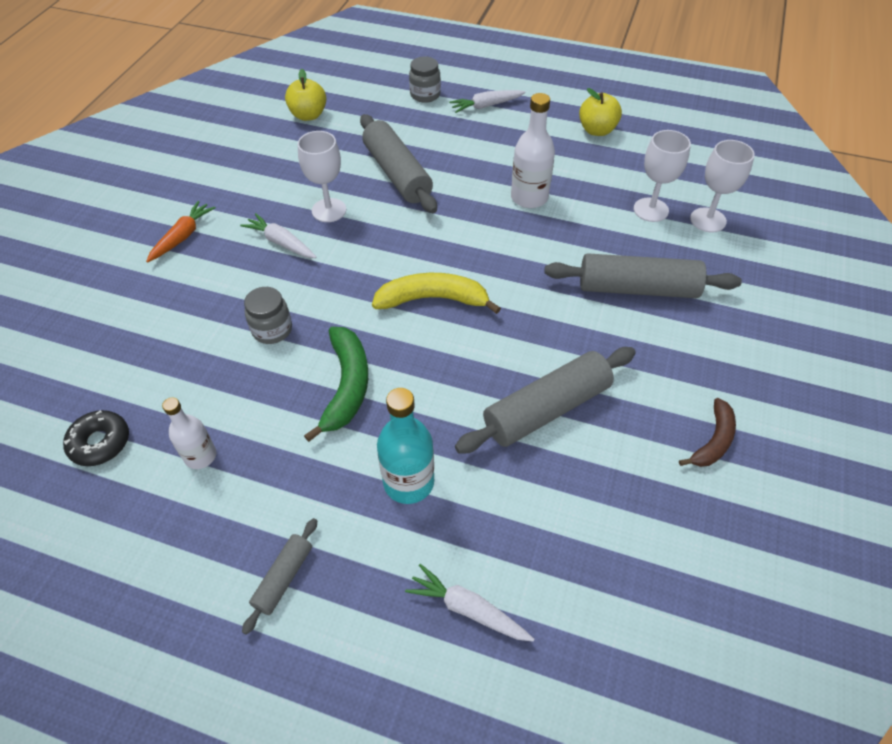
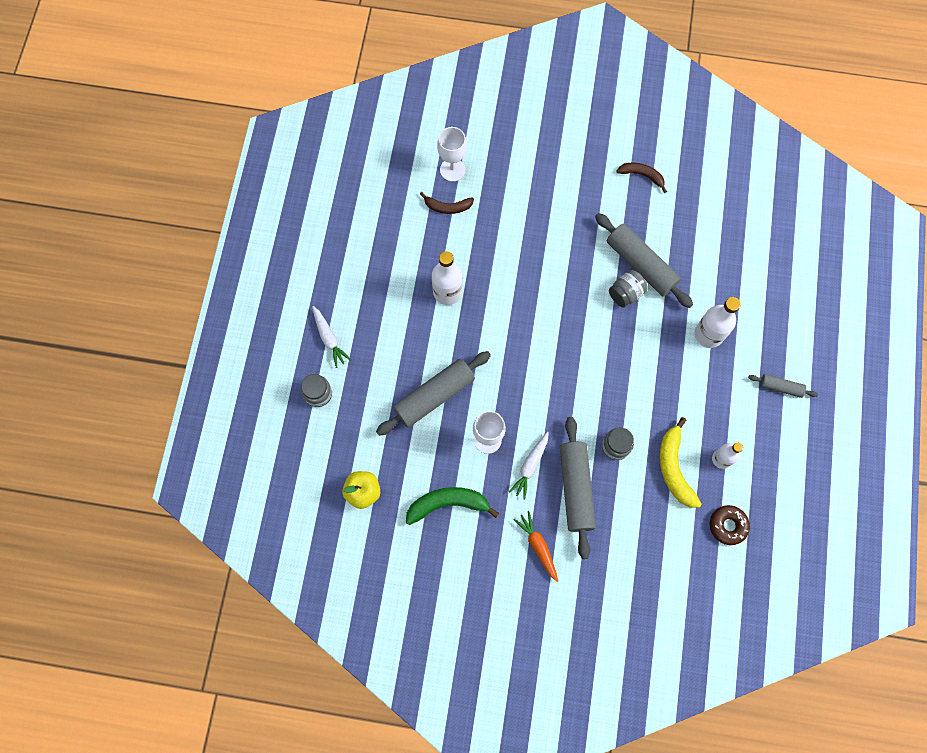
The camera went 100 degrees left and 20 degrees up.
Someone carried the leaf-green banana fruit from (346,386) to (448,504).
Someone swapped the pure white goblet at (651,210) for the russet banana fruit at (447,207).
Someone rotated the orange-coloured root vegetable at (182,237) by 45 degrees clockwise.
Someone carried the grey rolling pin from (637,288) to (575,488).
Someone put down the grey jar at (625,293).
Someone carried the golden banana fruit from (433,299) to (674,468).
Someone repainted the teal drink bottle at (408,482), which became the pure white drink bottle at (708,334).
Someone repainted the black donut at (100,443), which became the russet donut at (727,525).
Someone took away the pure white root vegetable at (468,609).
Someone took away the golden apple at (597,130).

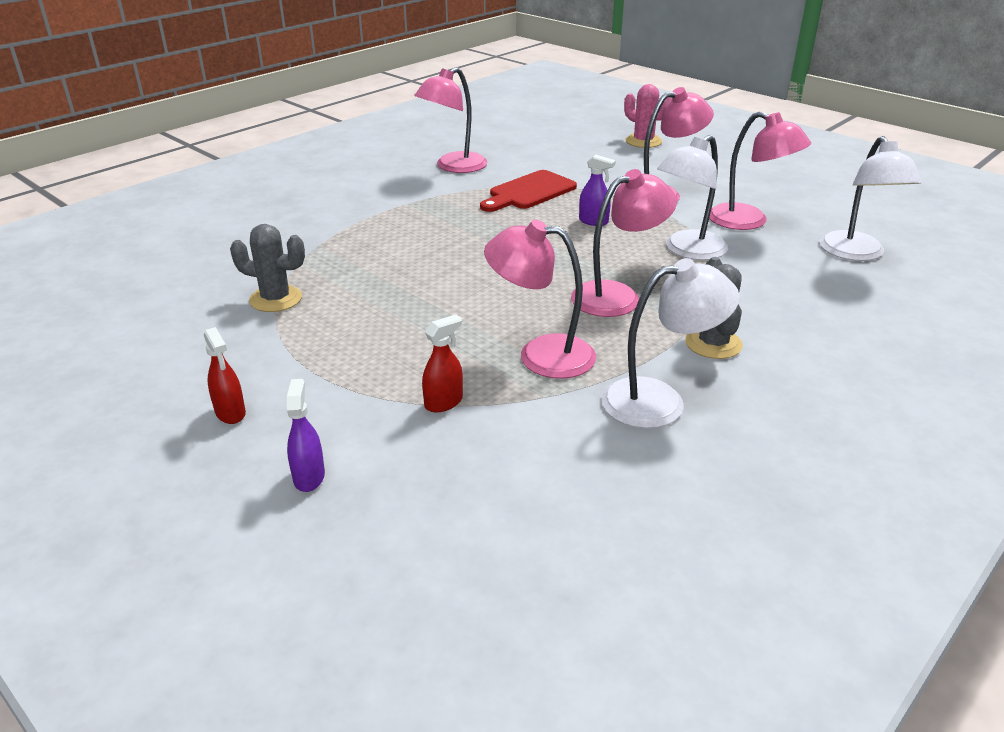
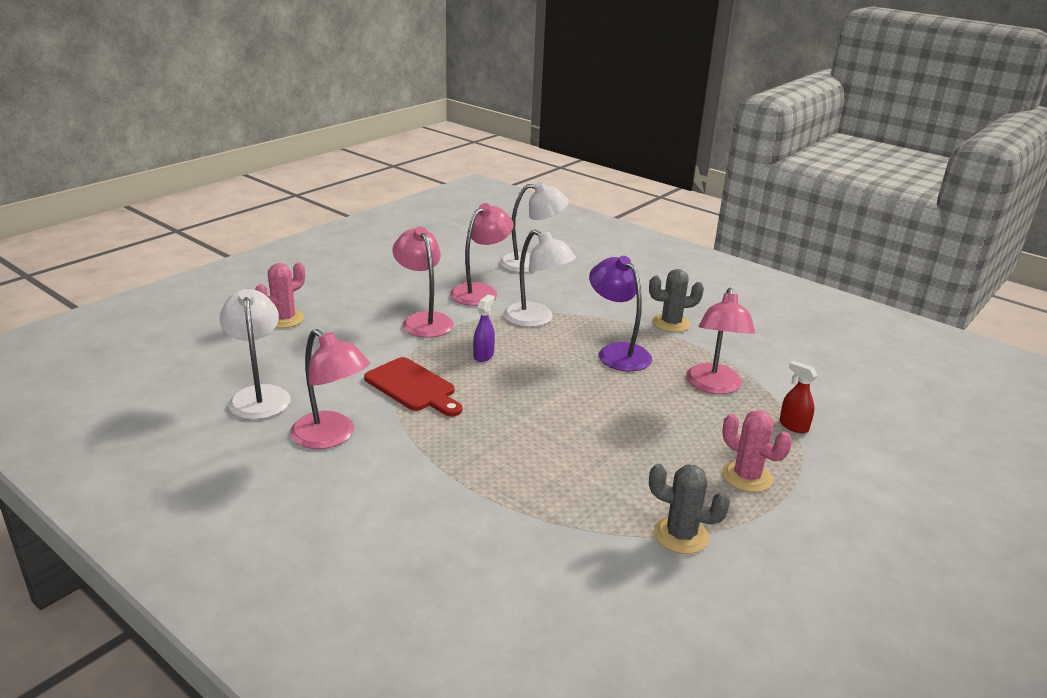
The camera went 95 degrees left and 5 degrees down.
Someone carried the pure white reading lamp from (659,401) to (259,395).
Someone repainted the pink reading lamp at (617,296), which became the royal purple reading lamp at (617,352).
Someone rotated the grey saguaro cactus at (276,299) by 75 degrees counterclockwise.
Someone put down the pink saguaro cactus at (747,477).
Someone took away the crimson sprayer at (230,413).
Someone took away the royal purple sprayer at (309,477).

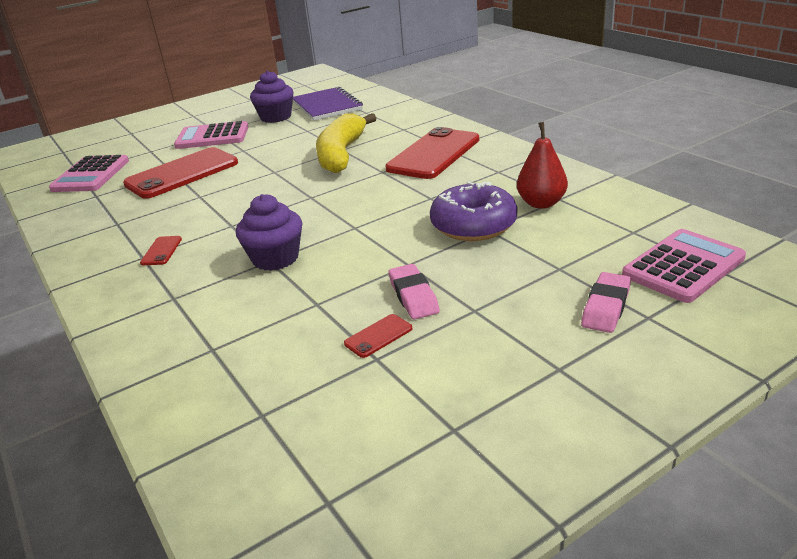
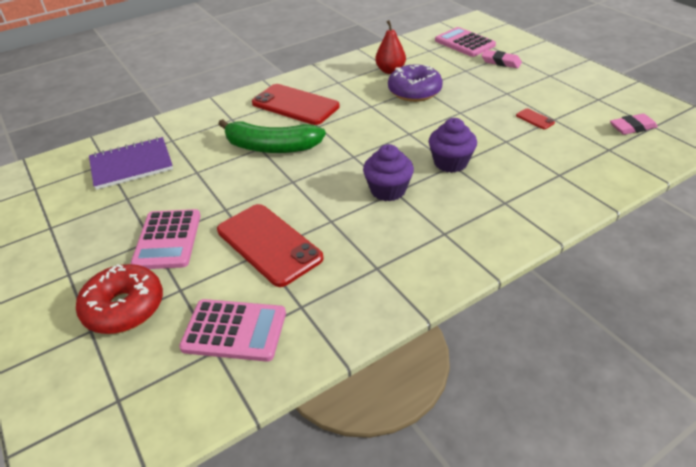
The camera went 90 degrees left and 10 degrees up.
Someone put down the crimson donut at (124,307).
Someone repainted the golden banana fruit at (341,154), which became the leaf-green banana fruit at (271,147).
Someone carried the royal purple fairy cake from (276,117) to (388,190).
Someone carried the pink pencil eraser from (413,296) to (632,127).
Someone took away the crimson mobile phone at (161,251).

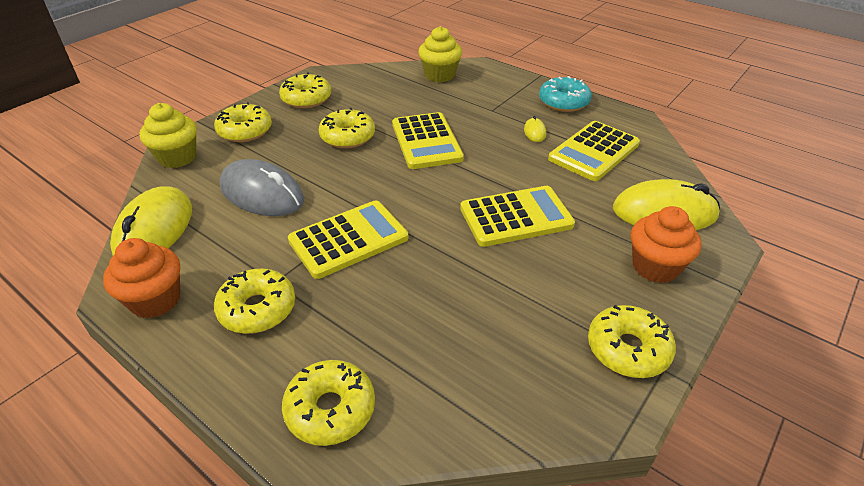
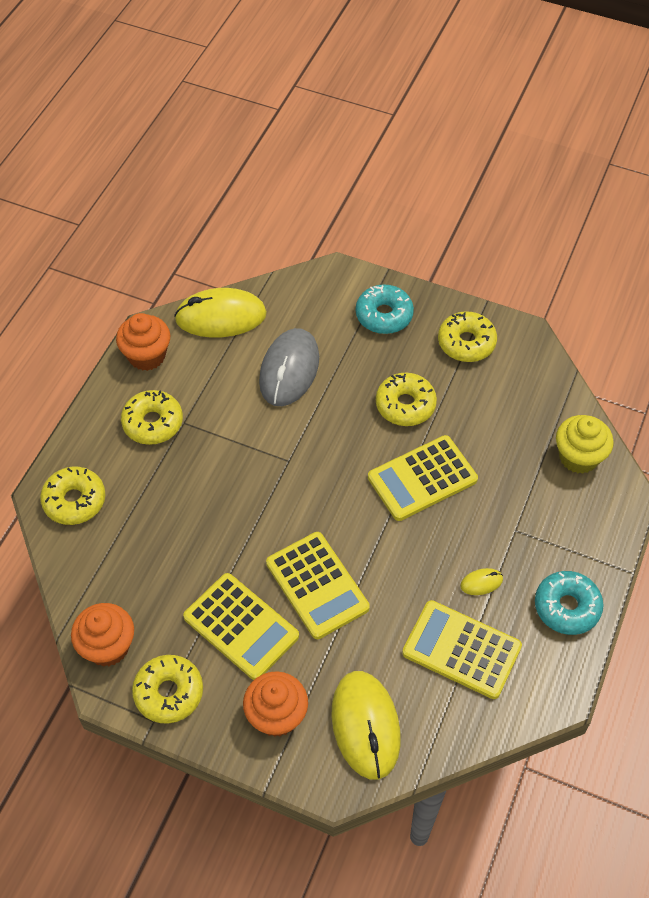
The camera went 75 degrees right and 15 degrees up.
Someone put down the orange-coloured fairy cake at (108,646).
Someone carried the golden calculator from (348,239) to (241,626).
Someone repainted the golden donut at (245,131), which became the teal donut at (384,315).
Someone took away the golden fairy cake at (177,157).

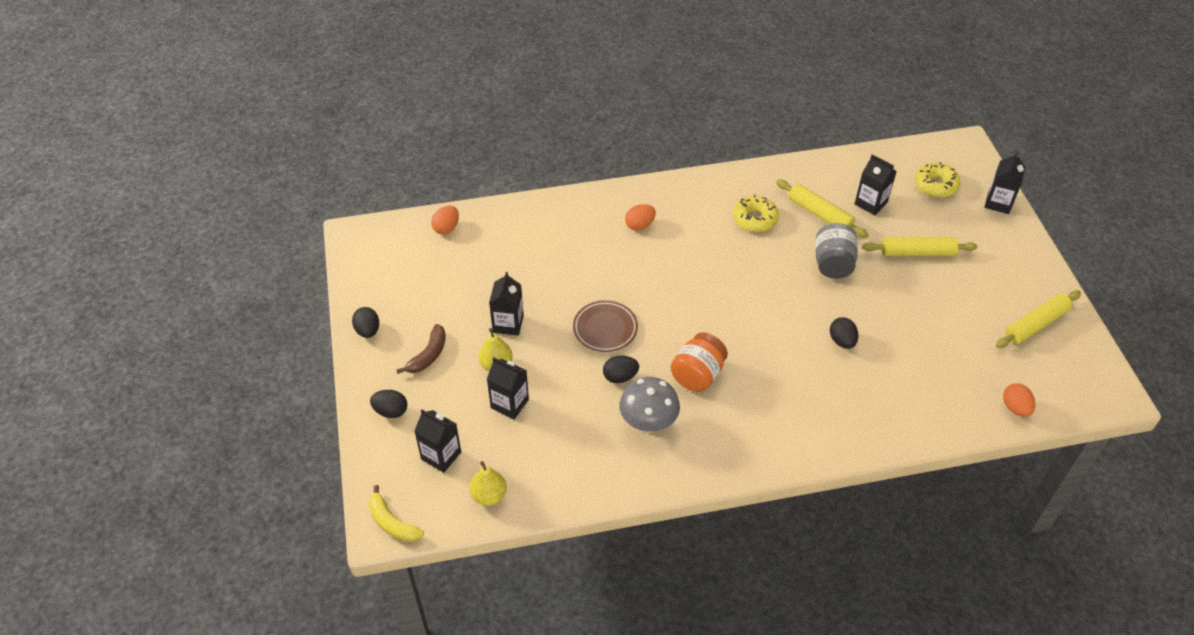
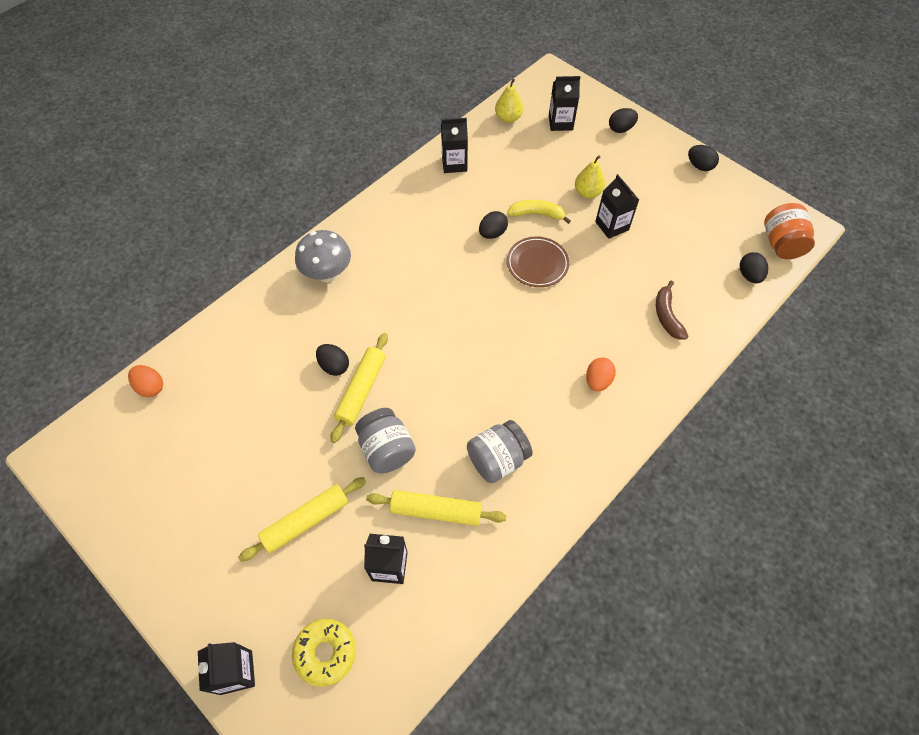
The camera went 145 degrees right and 10 degrees up.
Someone carried the grey fungus from (648,423) to (327,274).
Someone carried the golden rolling pin from (1035,324) to (361,390).
Someone carried the black milk carton from (509,404) to (454,164).
Someone swapped the golden donut at (755,219) for the grey jar at (497,459).
Someone carried the golden banana fruit from (392,522) to (537,214).
Someone carried the russet banana fruit from (428,355) to (667,316).
Someone repainted the orange-coloured egg at (446,228), which became the black egg at (749,275).
Someone carried the orange-coloured jar from (697,375) to (781,244).

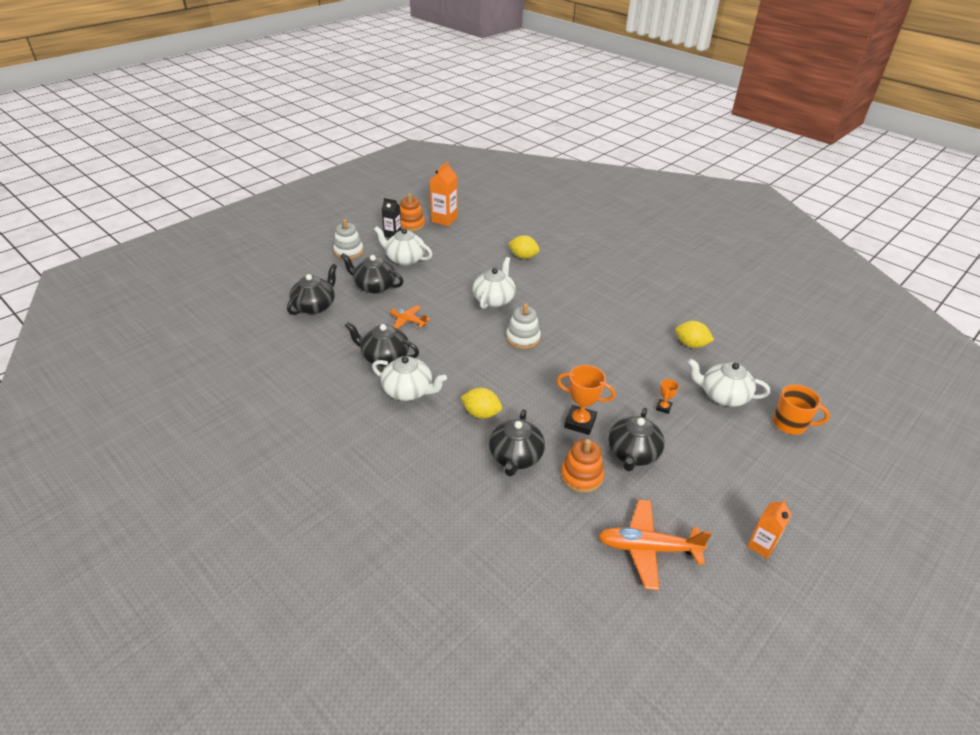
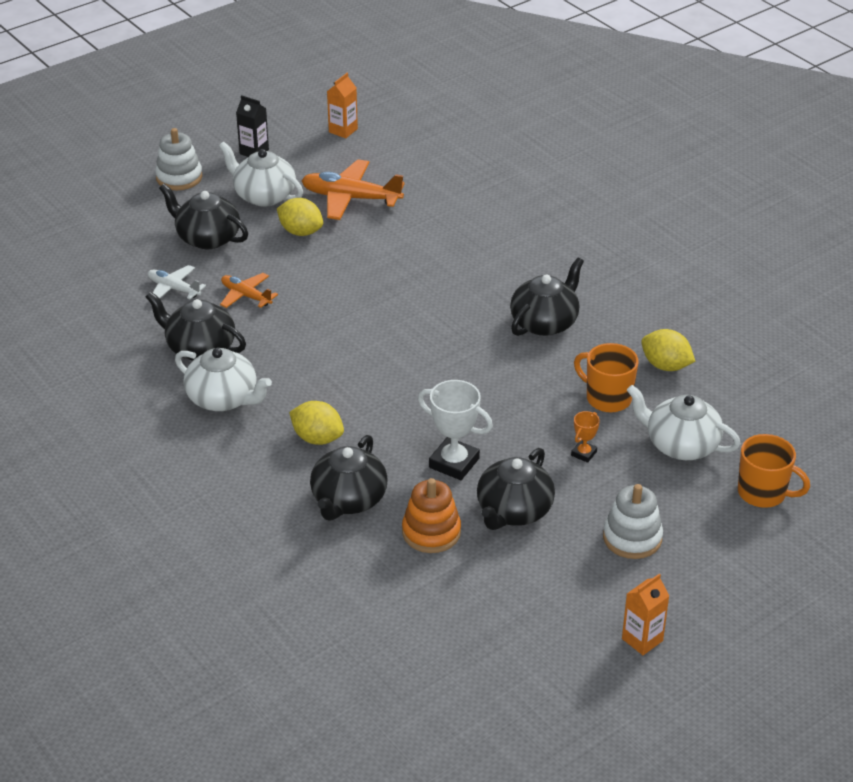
The camera went 10 degrees right and 0 degrees up.
Someone put down the pure white aeroplane at (174,289).
Someone carried the golden lemon from (523,256) to (301,232).
Someone carried the orange-coloured aeroplane from (648,548) to (350,198).
Someone scaled the orange-coloured milk carton at (444,219) by 0.65.
Someone repainted the orange-coloured prize cup at (580,422), which became the pure white prize cup at (454,463).
Someone carried the black china teapot from (315,306) to (545,322).
Someone put down the orange-coloured tea mug at (607,398).
Someone carried the pure white stacking toy from (523,338) to (632,538).
Someone took away the orange-coloured stacking toy at (411,225).
Someone took away the pure white china teapot at (494,299).

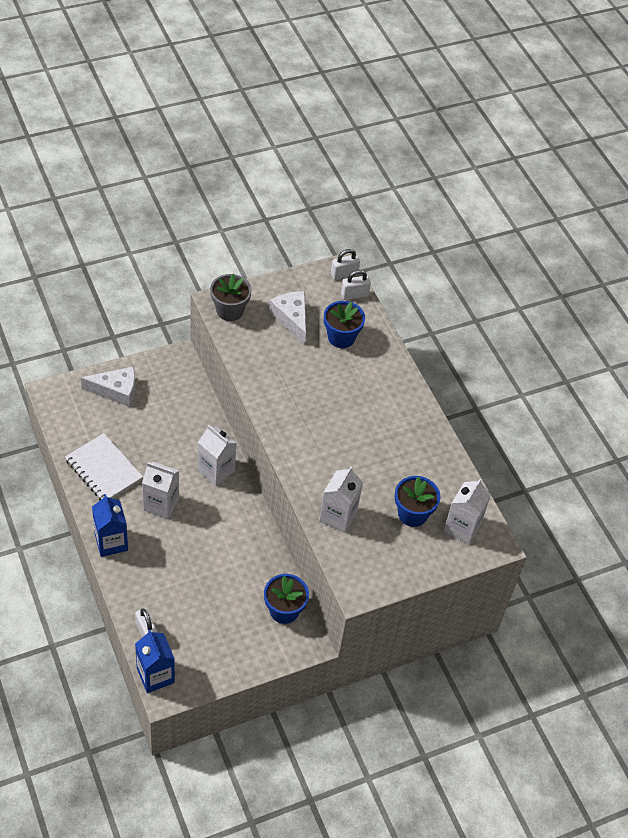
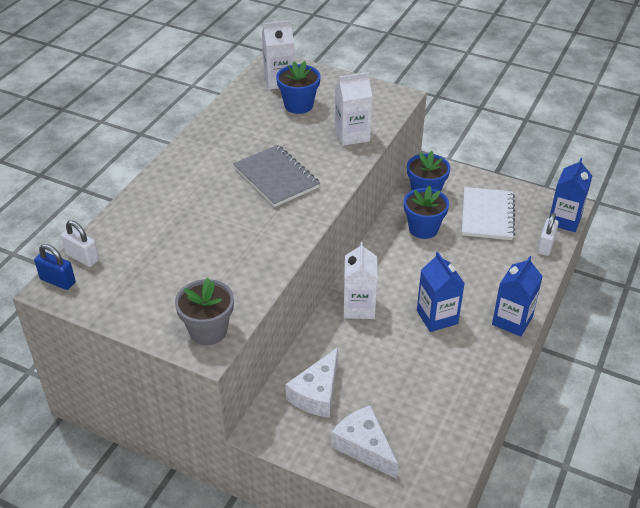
The camera went 125 degrees left and 10 degrees down.
Someone repainted the pure white padlock at (344,274), which became the royal blue padlock at (58,281).
Someone put down the grey notebook at (276,177).
Someone carried the pure white cheese wedge from (291,319) to (317,393).
Someone carried the royal blue potted plant from (341,337) to (423,229).
Someone repainted the pure white milk carton at (161,504), which became the royal blue milk carton at (437,317).
Someone carried the pure white notebook from (103,469) to (487,215).

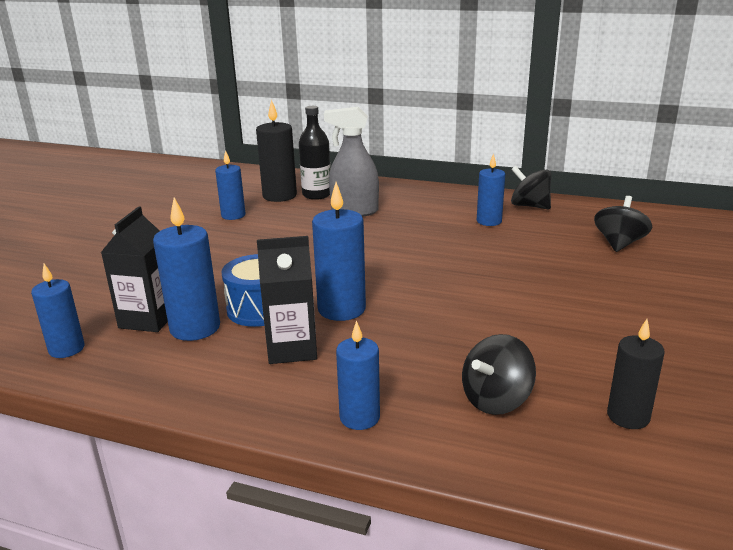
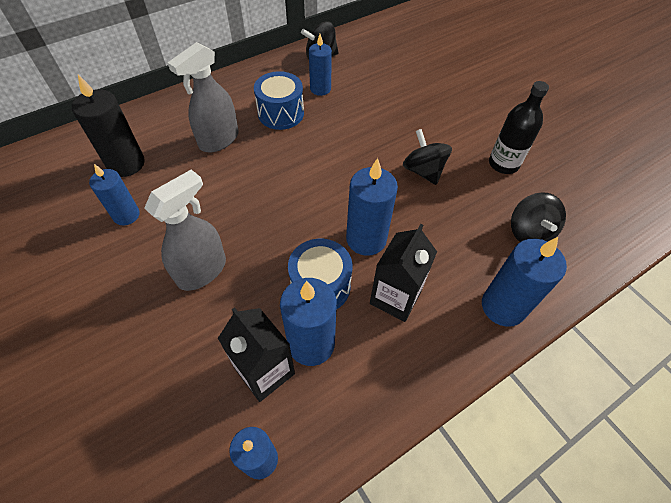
The camera went 55 degrees left and 30 degrees up.
Someone put down the grey sprayer at (202,270).
Someone put down the royal blue snare drum at (281,113).
Someone carried the black whirligig from (619,244) to (423,171).
Someone scaled the royal blue wax candle at (359,417) by 1.51.
Someone carried the black drink bottle from (317,195) to (503,164).
Someone took away the black wax candle at (628,416).

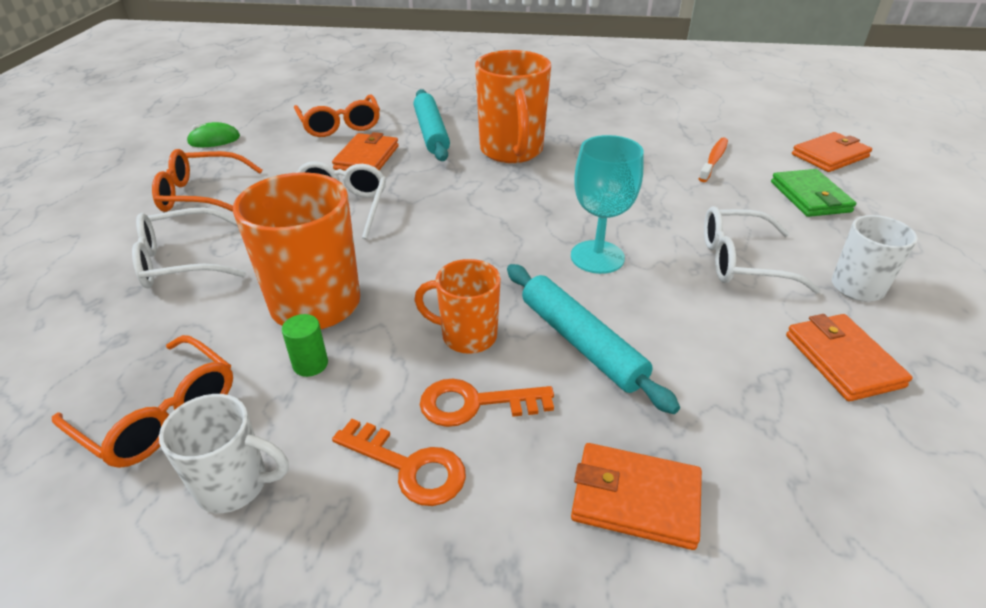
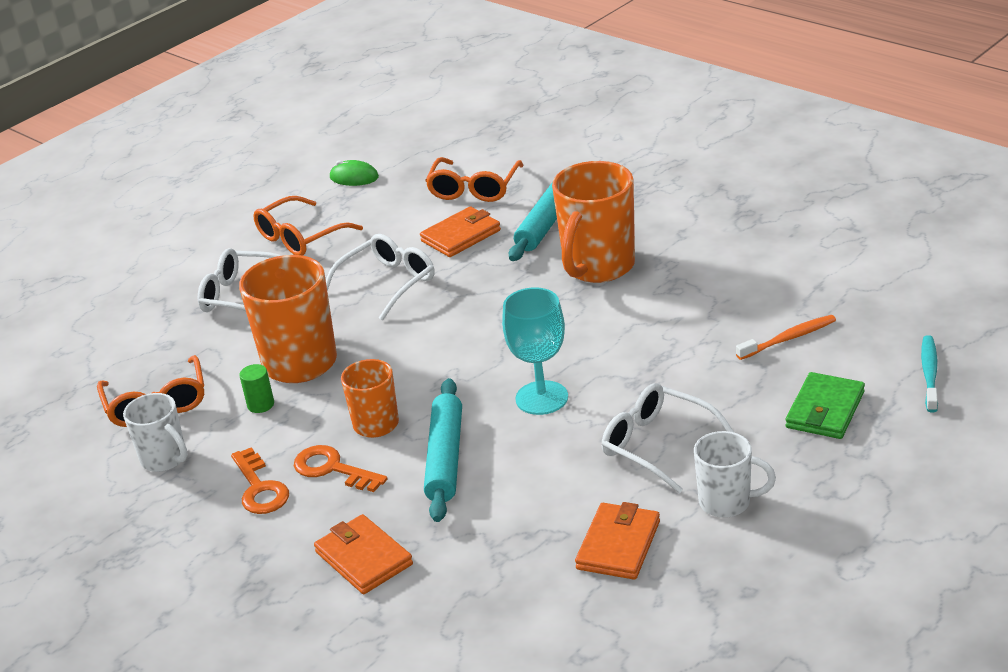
The camera went 40 degrees right and 5 degrees down.
Someone rotated the orange-coloured eyeglasses at (202,195) by 75 degrees counterclockwise.
Someone swapped the orange-coloured card wallet at (830,156) for the teal dental brush at (929,373).

